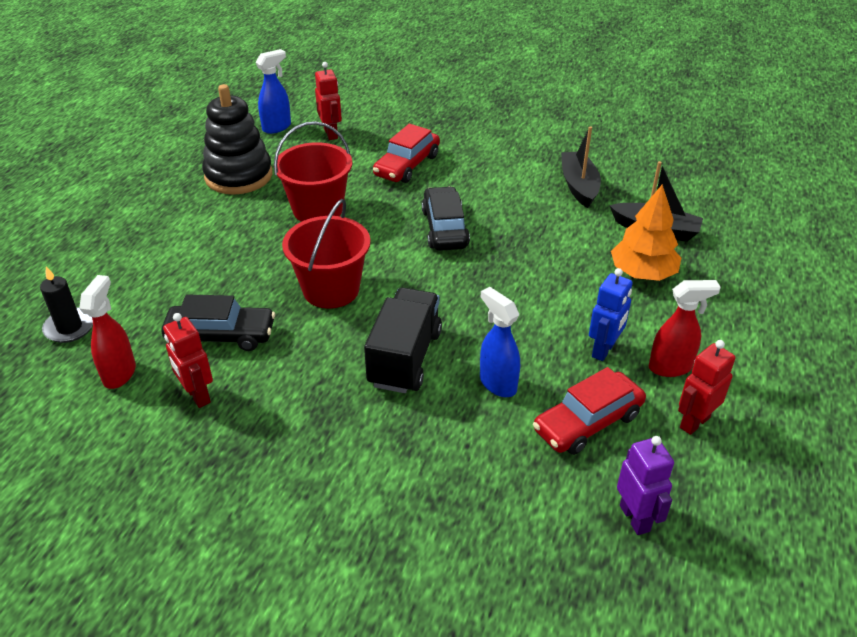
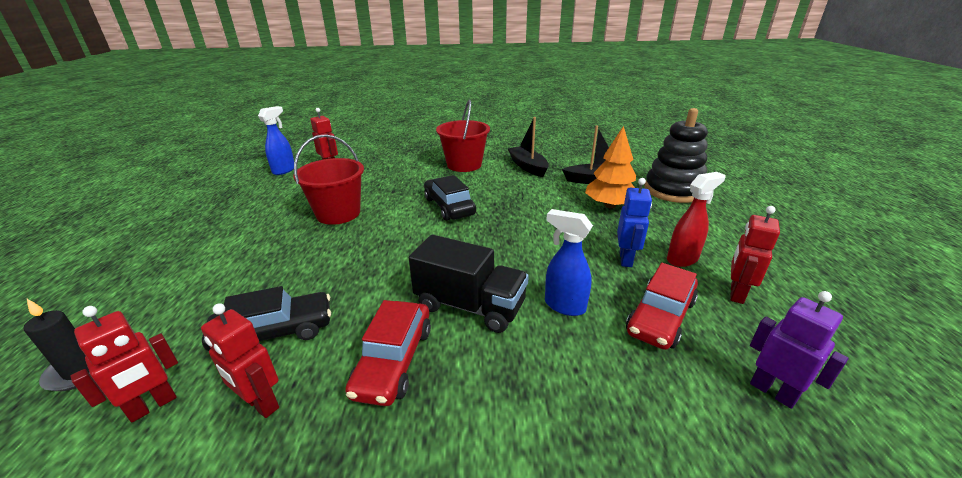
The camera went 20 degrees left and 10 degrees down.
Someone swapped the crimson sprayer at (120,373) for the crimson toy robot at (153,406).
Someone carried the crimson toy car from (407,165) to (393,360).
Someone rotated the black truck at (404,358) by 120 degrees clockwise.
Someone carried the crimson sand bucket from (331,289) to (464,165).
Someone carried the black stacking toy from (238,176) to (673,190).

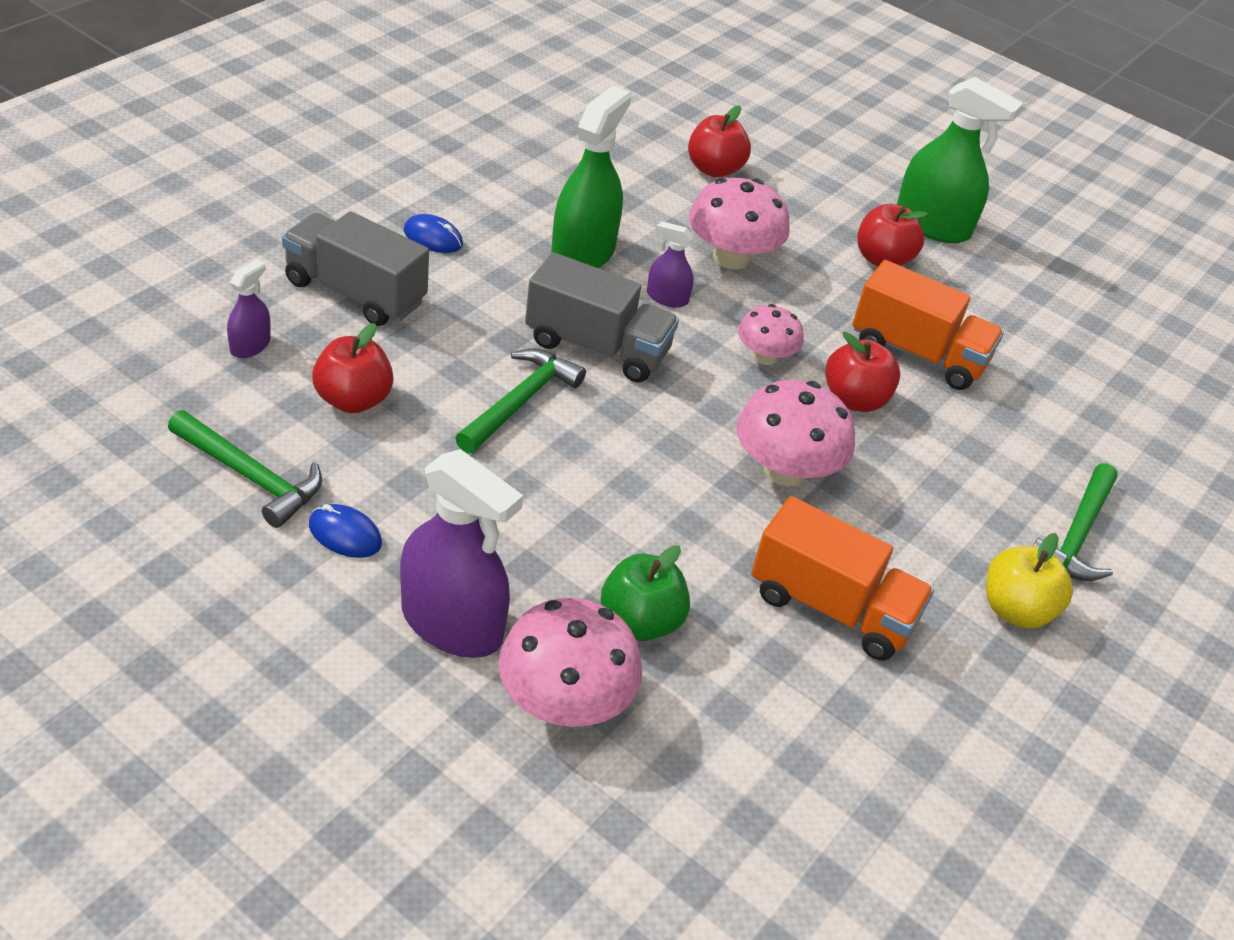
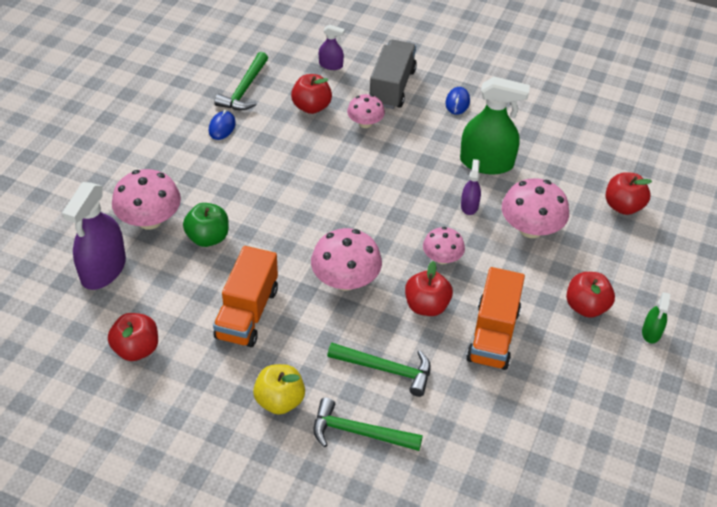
The camera went 80 degrees right and 5 degrees up.
Someone carried the royal purple sprayer from (452,623) to (103,269).
Someone put down the crimson apple at (136,349).
Someone carried the leaf-green claw hammer from (520,402) to (386,369).
Someone put down the pink fungus at (365,123).
Someone scaled the leaf-green sprayer at (932,225) by 0.49.
Someone took away the grey truck at (597,347).

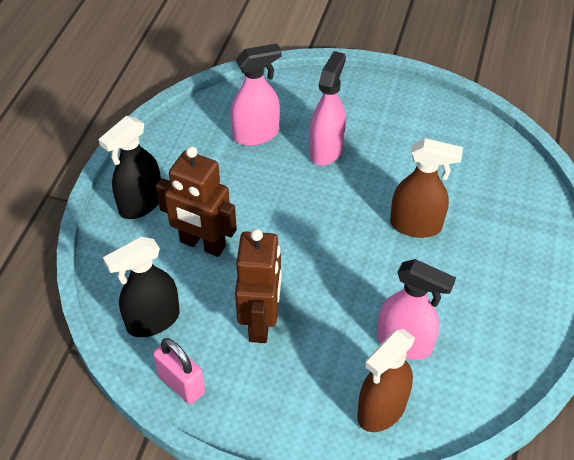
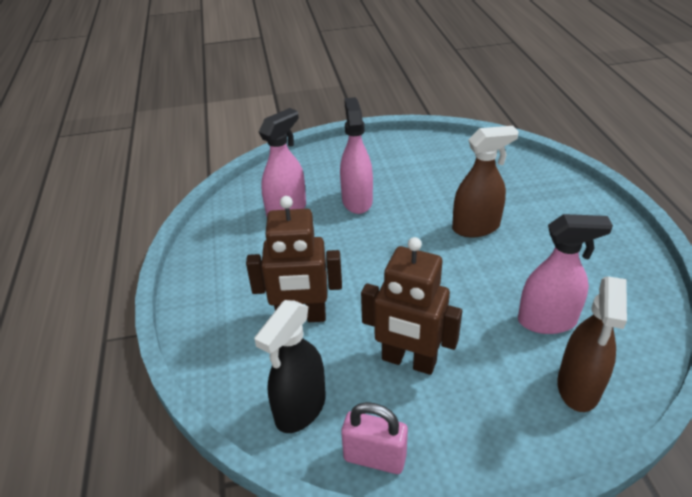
The camera went 25 degrees left and 10 degrees down.
Someone rotated the russet toy robot at (261,322) by 135 degrees clockwise.
Someone took away the black sprayer at (140,204).

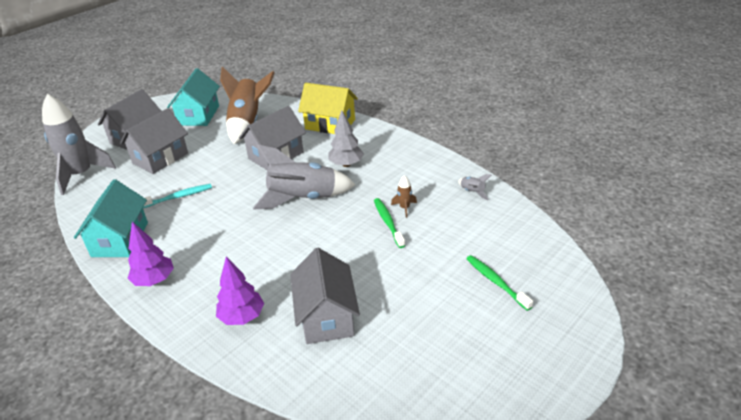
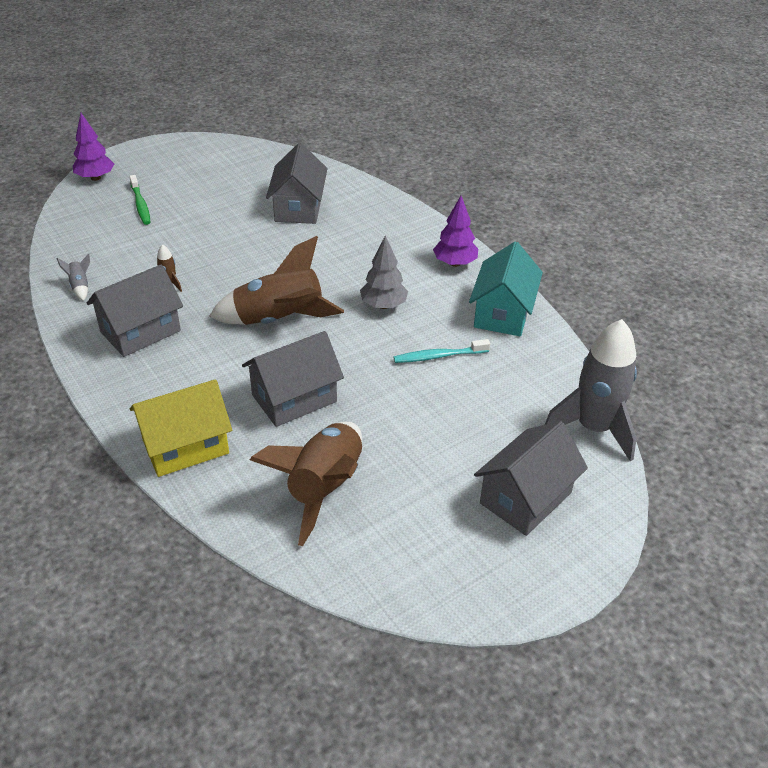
The camera went 170 degrees left and 5 degrees up.
Someone carried the royal purple fir tree from (242,317) to (95,178).
Someone carried the grey toy house from (160,158) to (140,331).
Someone rotated the golden toy house at (330,124) by 60 degrees counterclockwise.
Someone repainted the grey rocket at (303,198), which became the russet rocket at (279,320).
Someone carried the grey fir tree from (346,164) to (383,305).
Someone took away the teal toy house at (198,115).
Someone took away the leaf-green dental brush at (388,222).

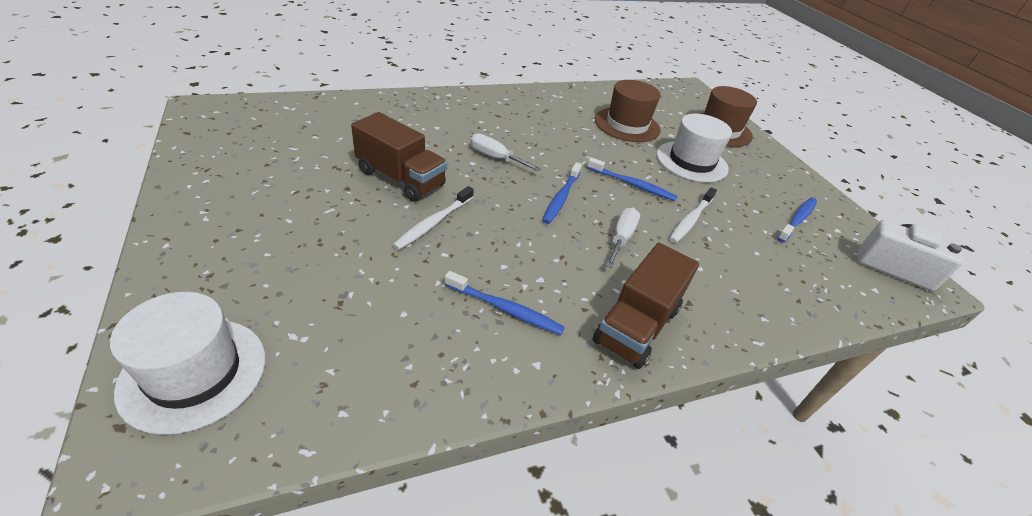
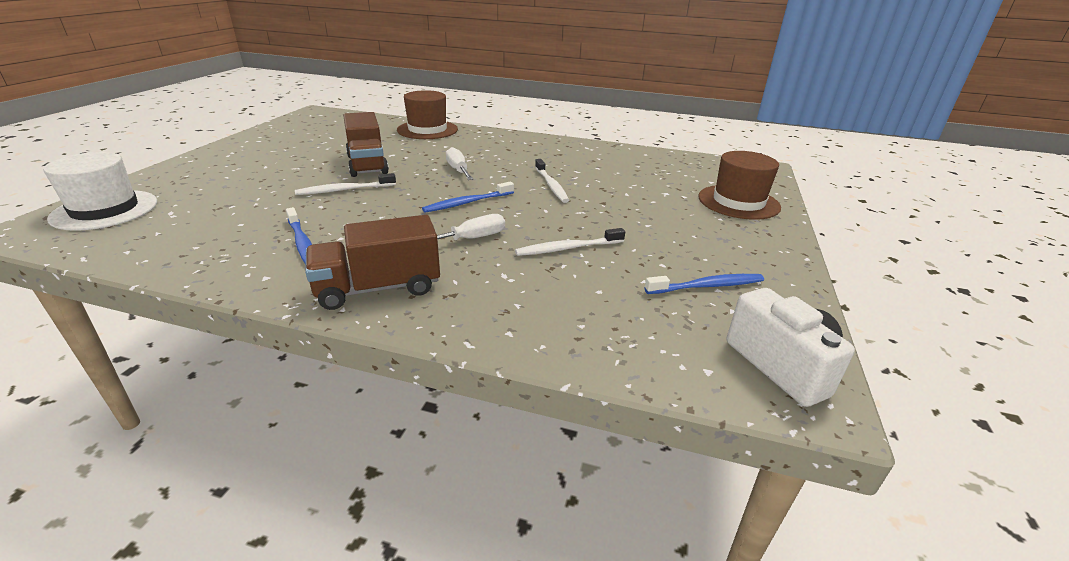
The camera went 40 degrees right and 10 degrees down.
Someone carried the russet top hat from (627,125) to (427,130).
Someone put down the pure white dental brush at (551,185).
Someone took away the royal blue dental brush at (632,184).
Someone took away the pure white top hat at (691,161).

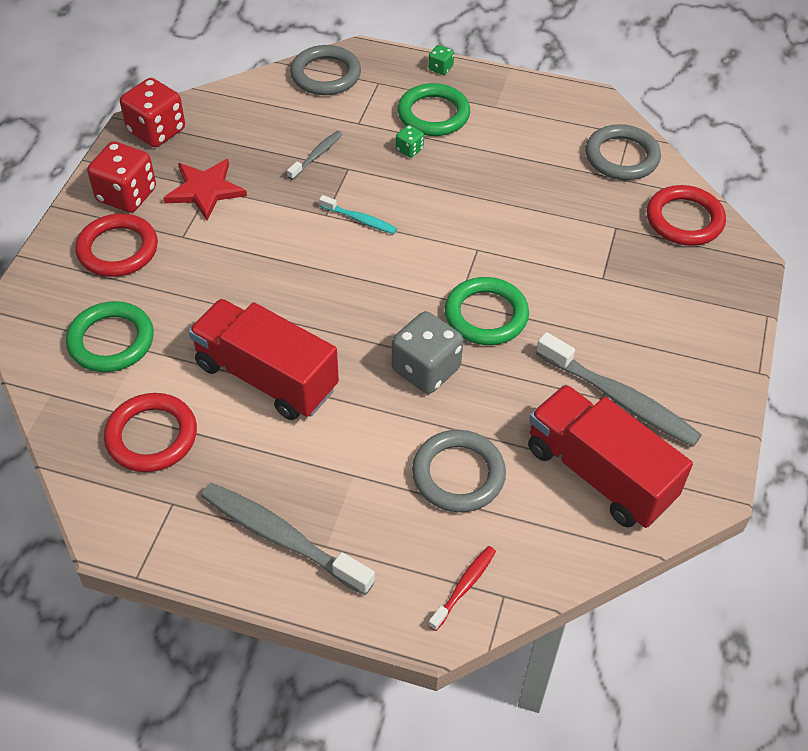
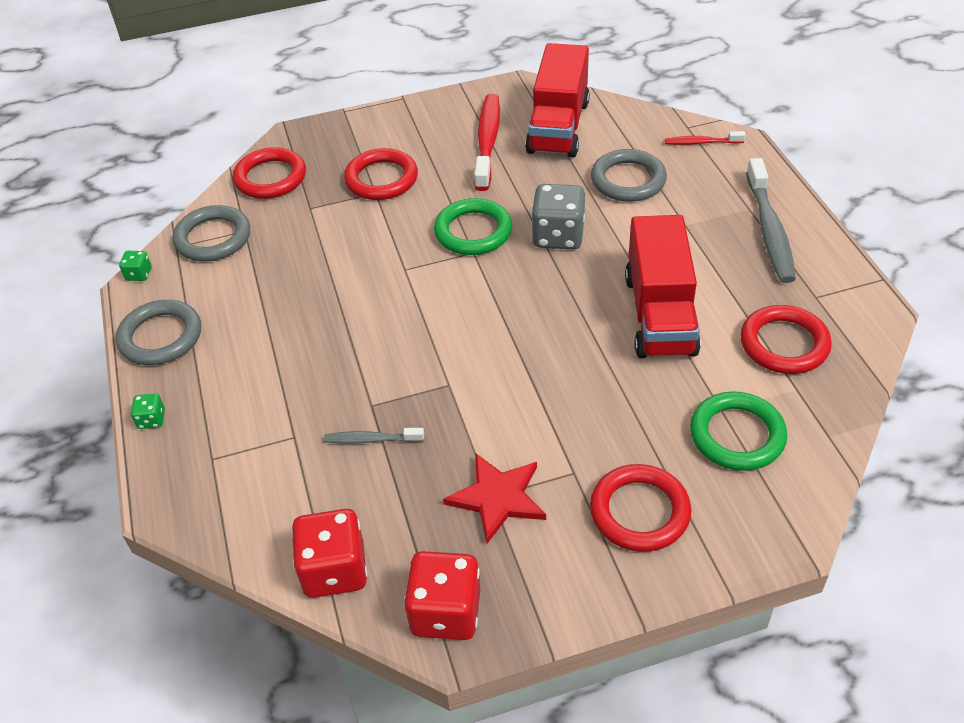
The camera went 120 degrees left and 5 degrees down.
Someone carried the grey ring from (325,75) to (160,337).
Someone carried the leaf-green dice from (409,149) to (139,274).
Someone carried the crimson dice from (127,195) to (334,570).
Someone put down the crimson ring at (381,179).
Someone repainted the grey dental brush at (620,399), which became the crimson dental brush at (487,141).
Someone took away the teal dental brush at (360,220).
Someone took away the leaf-green ring at (433,114).

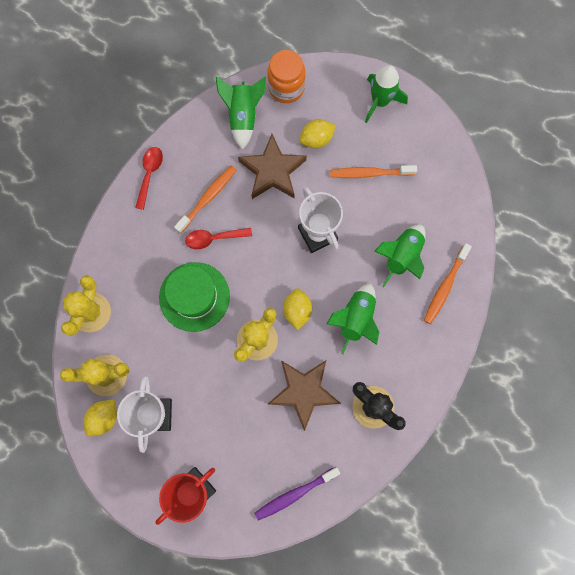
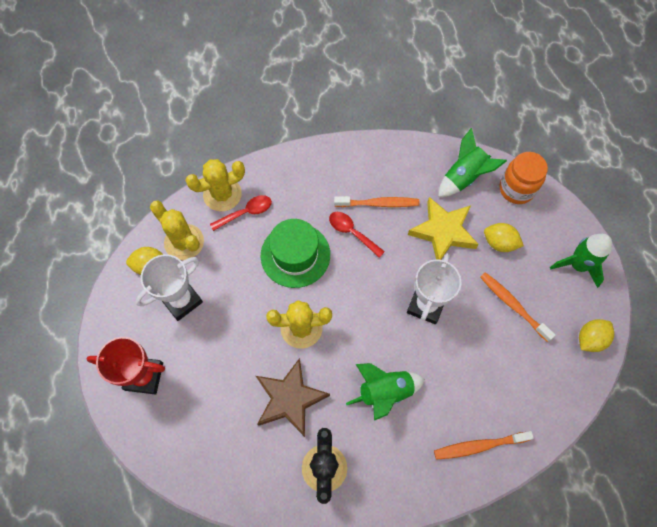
The camera went 50 degrees right and 10 degrees down.
Someone carried the crimson teaspoon from (149,174) to (246,212).
Someone repainted the russet five-pointed star at (272,171), which became the golden five-pointed star at (443,232).
Someone carried the golden lemon from (297,311) to (590,339).
Someone took away the royal purple dental brush at (295,494).
Someone took away the leaf-green rocket at (402,256).

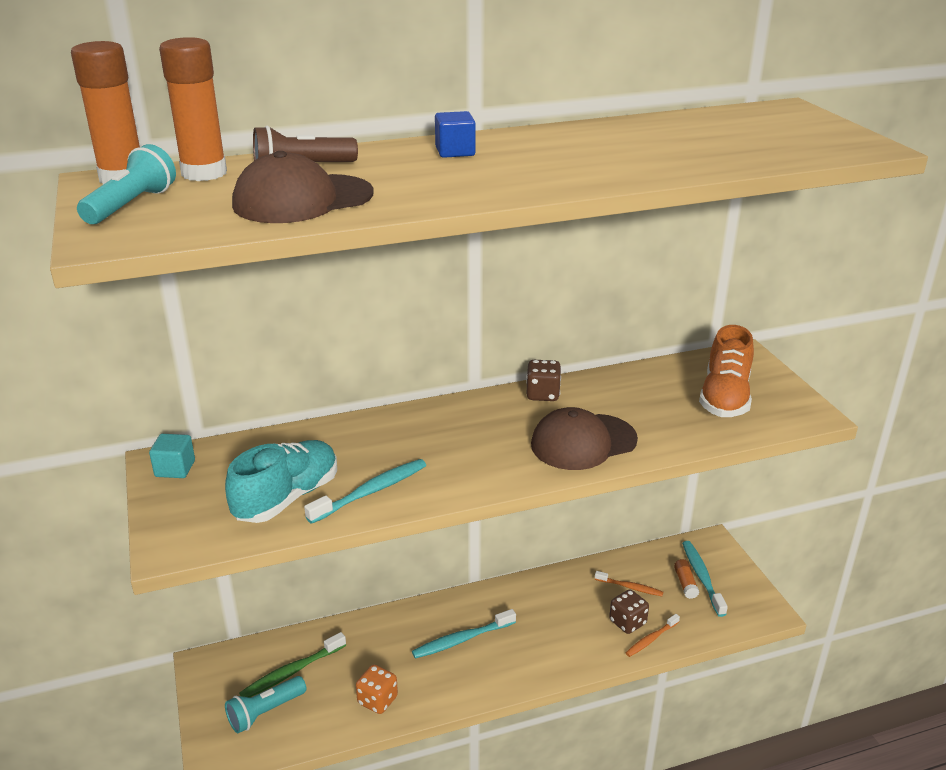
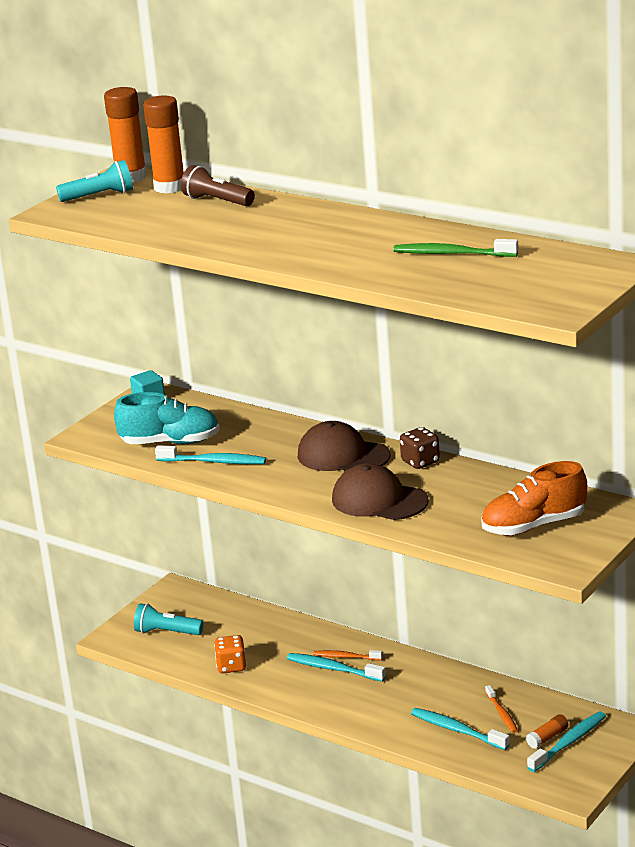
The camera went 55 degrees right and 5 degrees down.
Someone carried the russet cap from (302,200) to (343,455).
Someone carried the orange-coloured dental brush from (651,639) to (346,657).
Someone carried the leaf-green dental brush from (291,672) to (452,254).
Someone swapped the russet dice at (627,622) for the teal dental brush at (457,730).
Someone took away the royal blue block at (455,151).

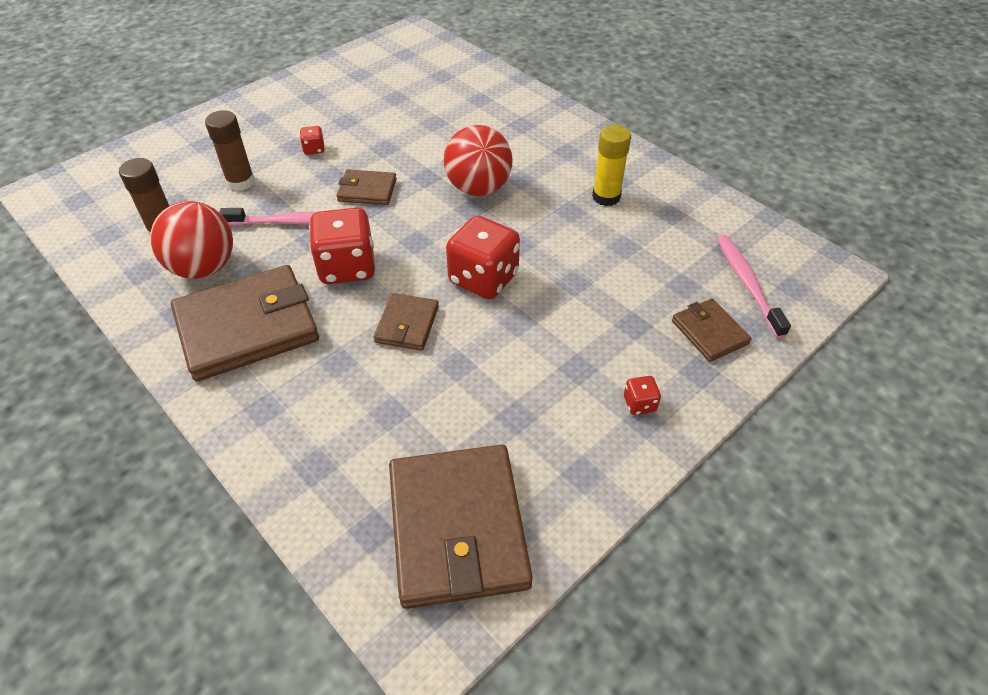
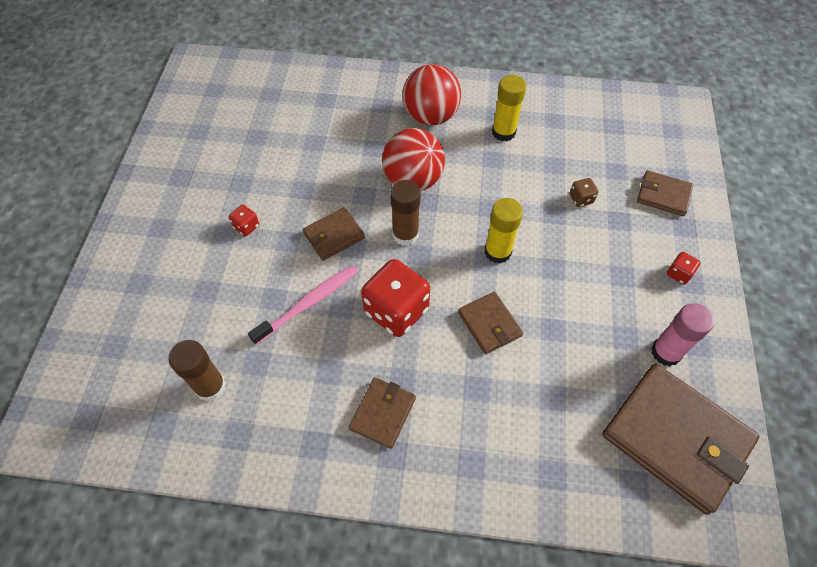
The camera went 40 degrees left and 10 degrees up.
Someone scaled the russet card wallet at (247,327) by 0.50.
Someone carried the russet glue from (240,182) to (405,234).
Someone carried the crimson sphere from (204,268) to (430,116).
Someone swapped the crimson dice at (483,279) for the golden glue at (497,252).
Someone put down the russet dice at (581,199).
Someone put down the pink glue at (666,352).
Someone took away the pink dental brush at (747,284).

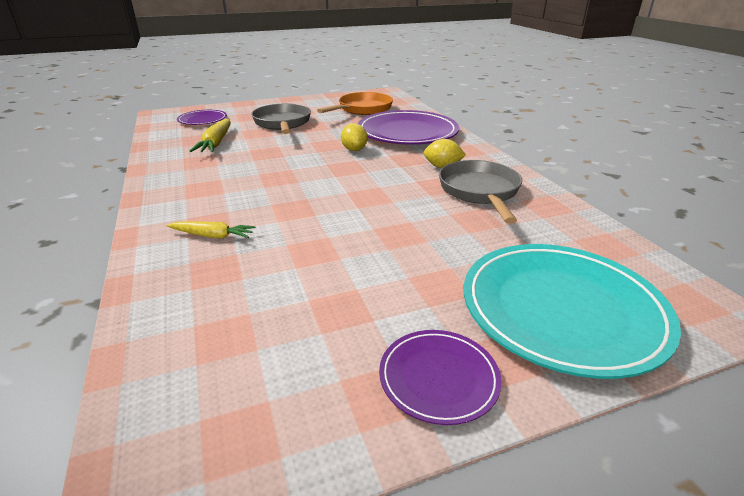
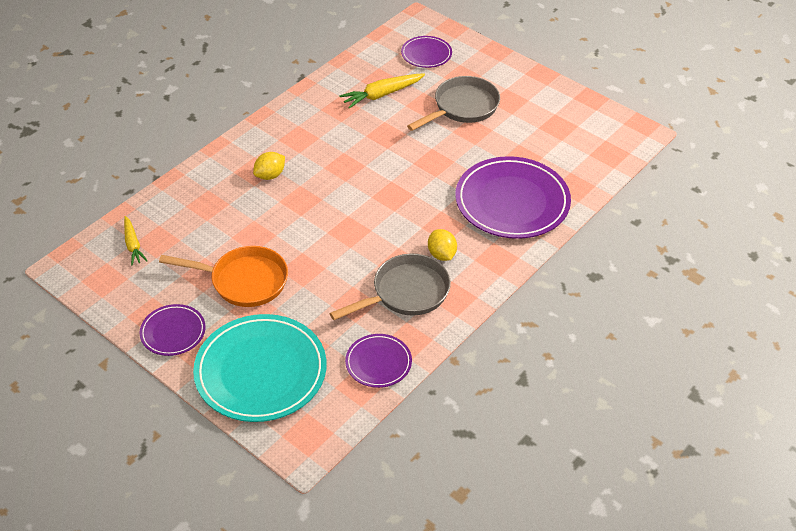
The camera went 60 degrees right and 15 degrees up.
Someone carried the golden root vegetable from (213,236) to (133,245).
Someone carried the orange-coloured frying pan from (362,109) to (244,281).
Someone carried the golden lemon from (354,149) to (270,175).
Someone put down the royal purple plate at (378,363).

